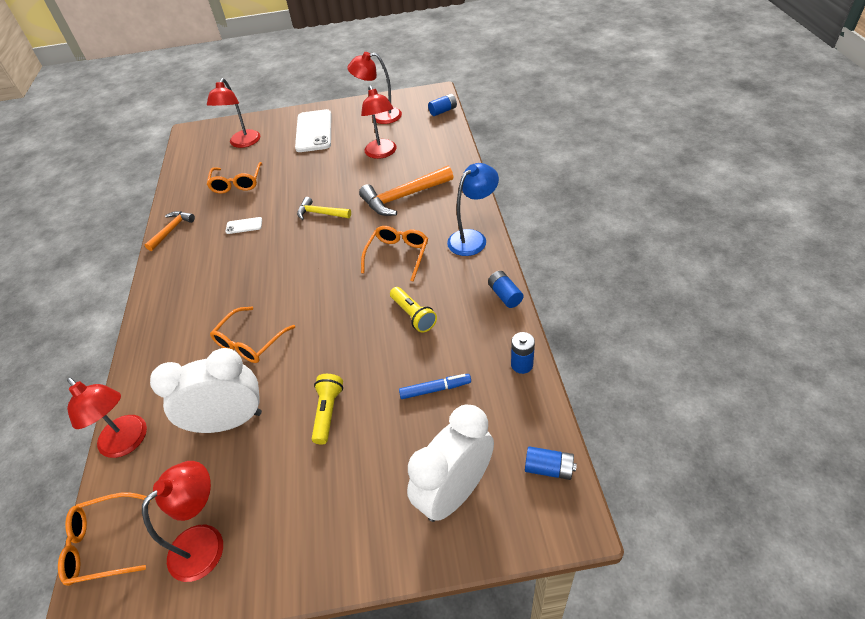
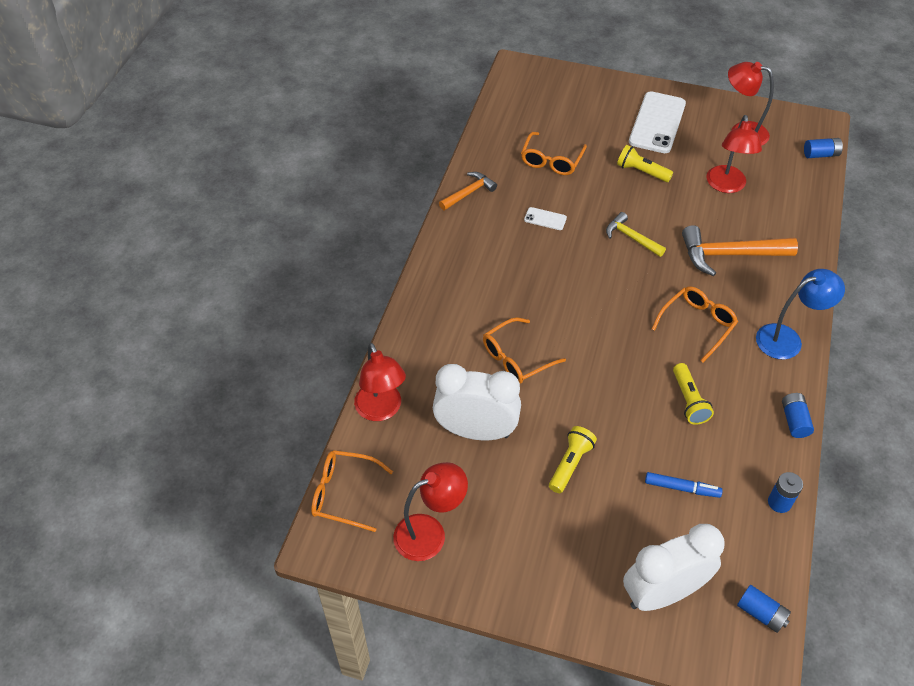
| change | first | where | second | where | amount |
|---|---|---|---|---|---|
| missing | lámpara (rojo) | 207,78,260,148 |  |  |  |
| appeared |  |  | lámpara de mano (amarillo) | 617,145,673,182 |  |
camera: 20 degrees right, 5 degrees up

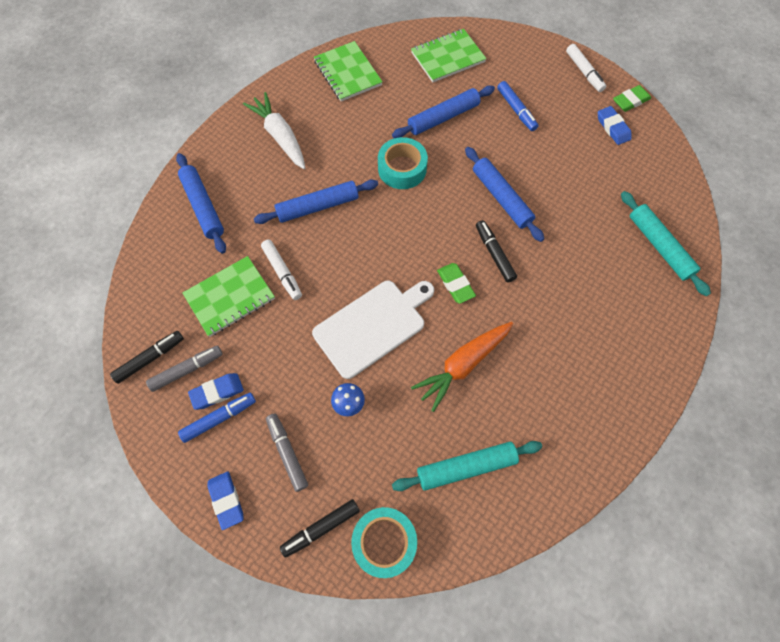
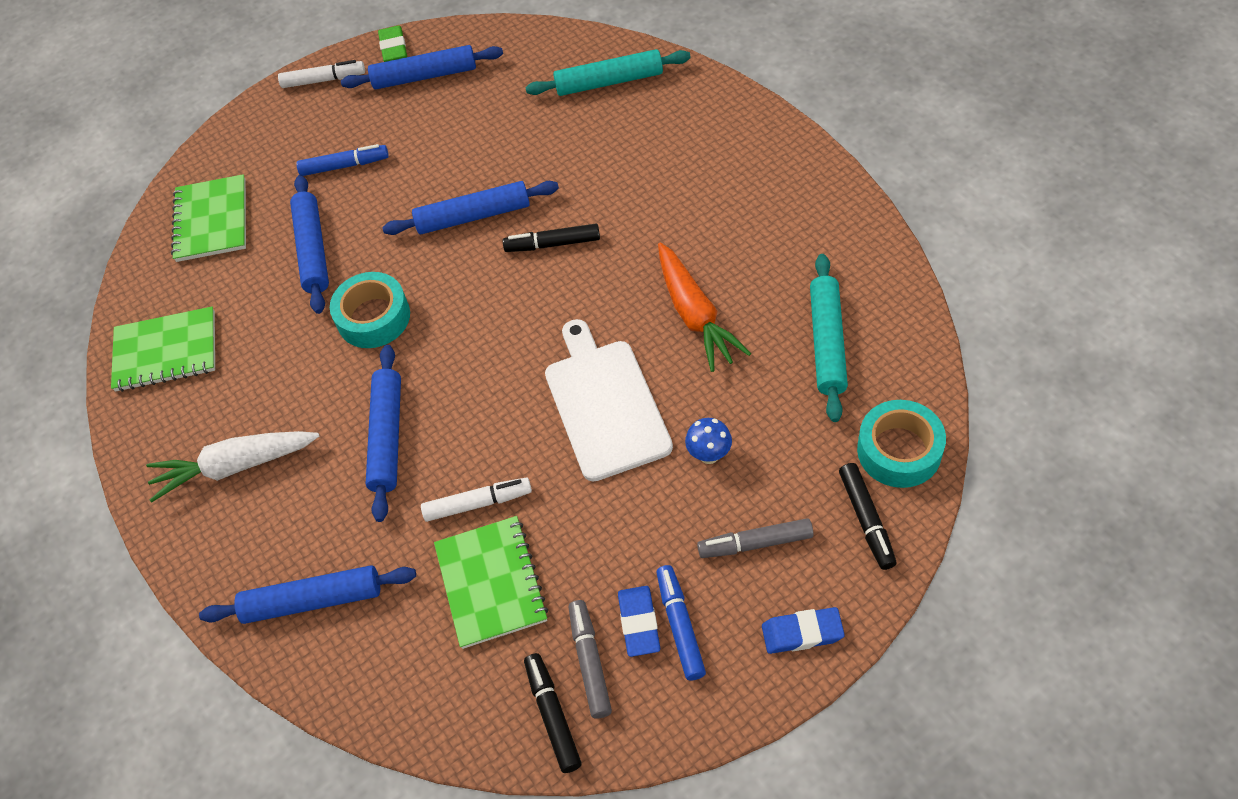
| change | first | where | second | where | amount |
|---|---|---|---|---|---|
| exchanged | goma de borrar (azul) | 598,106,632,145 | rodillo (azul) | 341,45,503,89 |  |
| missing | goma de borrar (verde) | 437,263,476,304 |  |  |  |
camera: 65 degrees left, 10 degrees down

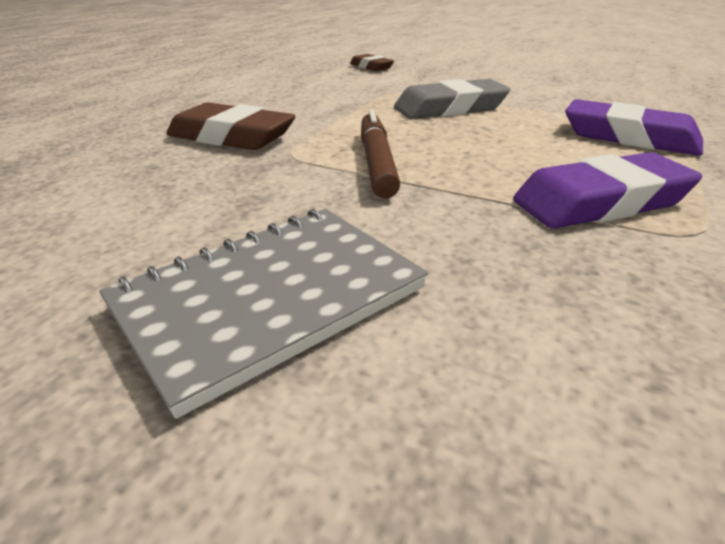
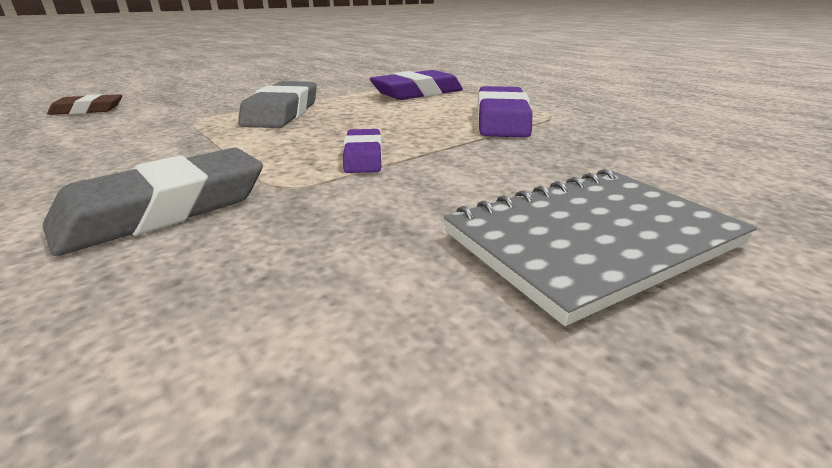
| change | first | where | second | where | amount |
|---|---|---|---|---|---|
| colour | goma de borrar (marrón) | 166,102,296,150 | goma de borrar (gris) | 43,147,263,256 |  |
| exchanged | rotulador (marrón) | 361,109,400,198 | goma de borrar (morado) | 343,129,382,173 |  |
| spun | cuaderno (gris) | 99,209,428,419 |  | 444,169,757,326 | 75 degrees clockwise |
camera: 65 degrees left, 5 degrees down

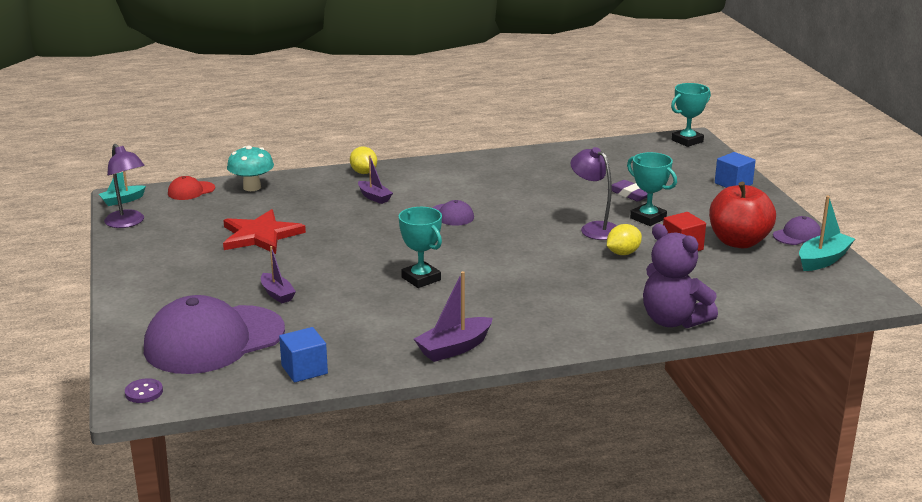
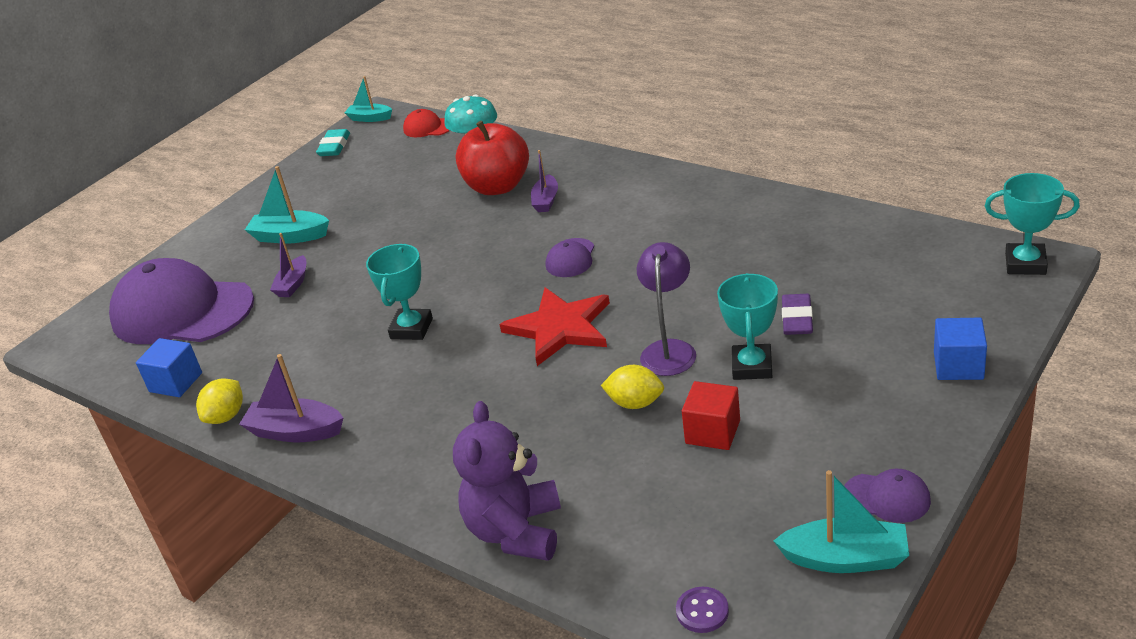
| change | first | where | second | where | amount |
|---|---|---|---|---|---|
| exchanged | lámpara (morado) | 104,144,145,228 | goma de borrar (turquesa) | 316,129,350,156 |  |
| relocated | limón (amarillo) | 350,147,377,174 |  | 196,378,243,424 |  |
| relocated | manzana (rojo) | 709,182,776,248 |  | 456,121,529,195 |  |
| relocated | estrella (rojo) | 223,209,306,254 |  | 499,287,610,366 |  |
| relocated | botón (morado) | 125,378,163,403 |  | 676,587,729,633 |  |
| appeared |  |  | barco (turquesa) | 245,166,329,243 |  |
camera: 55 degrees right, 10 degrees up

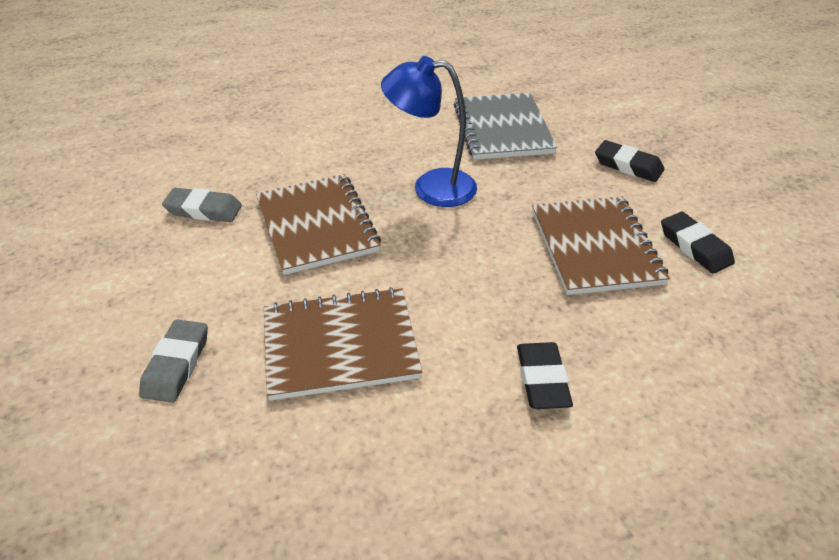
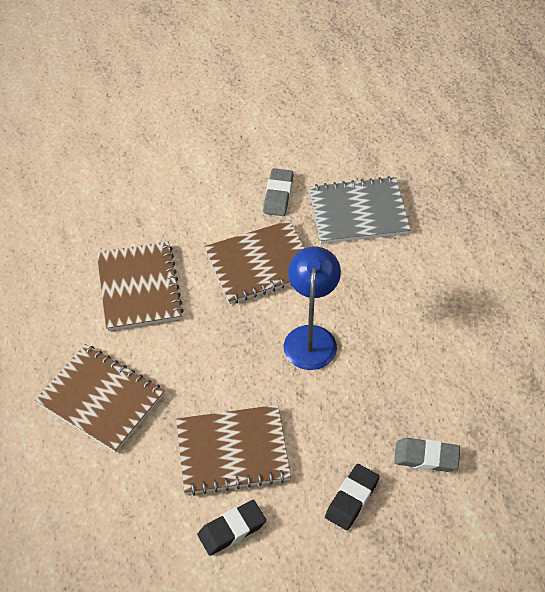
| change | first | where | second | where | amount |
|---|---|---|---|---|---|
| relocated | cuaderno (gris) | 454,93,557,160 |  | 309,176,411,244 |  |
| relocated | goma de borrar (gris) | 139,320,208,403 |  | 394,438,460,472 |  |
| exchanged | goma de borrar (negro) | 517,342,573,409 | cuaderno (marrón) | 35,344,164,453 |  |
camera: 90 degrees right, 10 degrees up

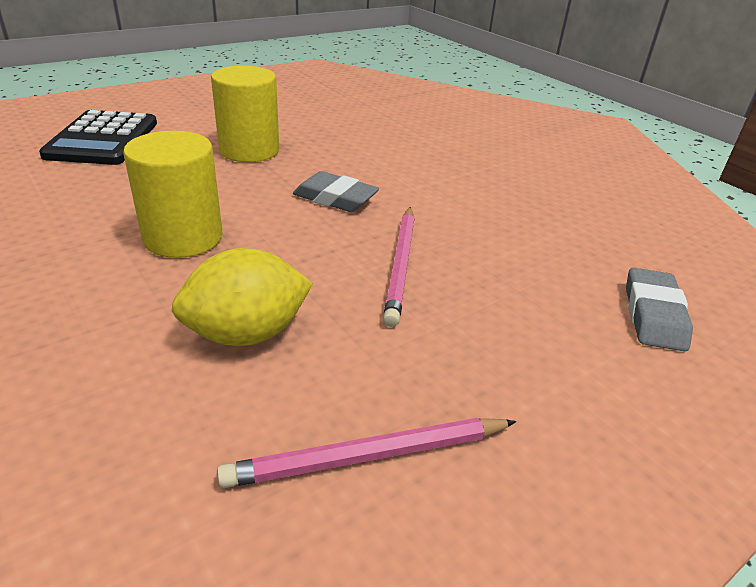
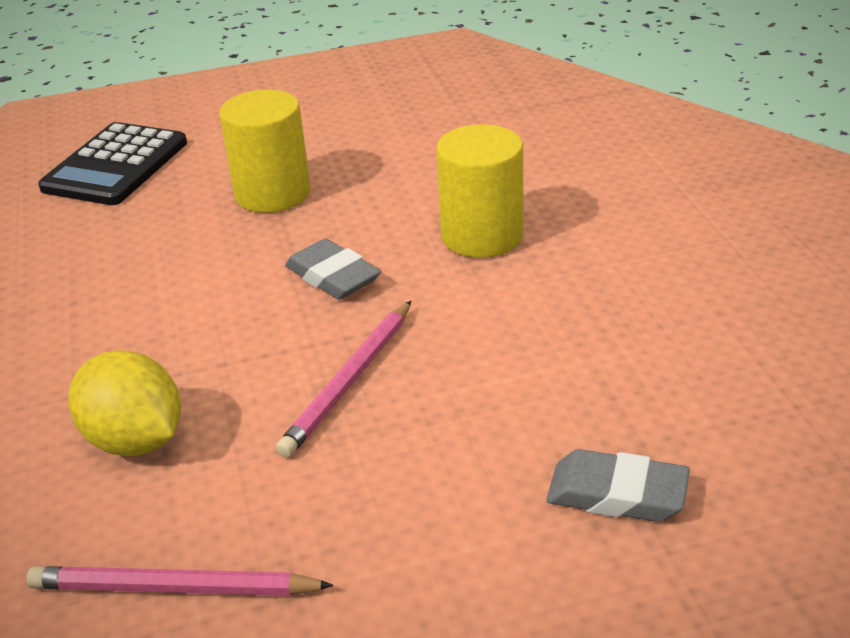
| change | first | where | second | where | amount |
|---|---|---|---|---|---|
| relocated | cilindro (amarillo) | 123,131,222,258 |  | 436,124,524,258 |  |
| spun | limón (amarillo) | 172,248,313,346 |  | 68,350,181,456 | 45 degrees clockwise |
| spun | goma de borrar (gris) | 626,268,693,351 |  | 547,449,690,522 | 75 degrees clockwise |
camera: 25 degrees right, 0 degrees up

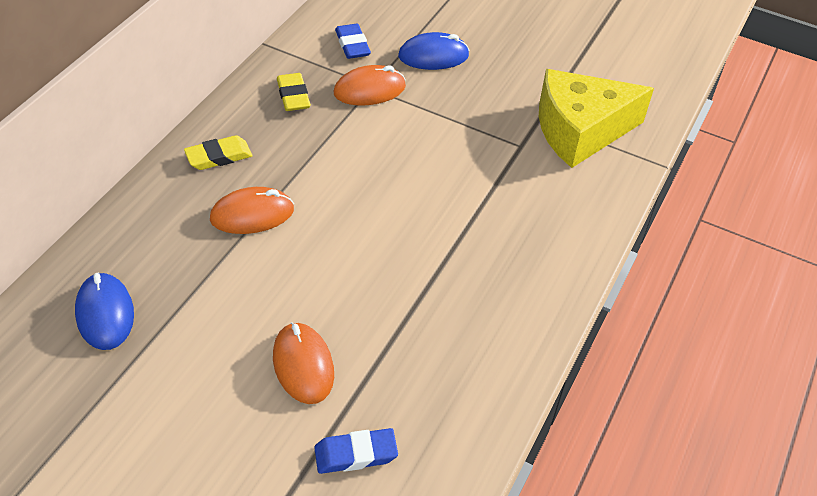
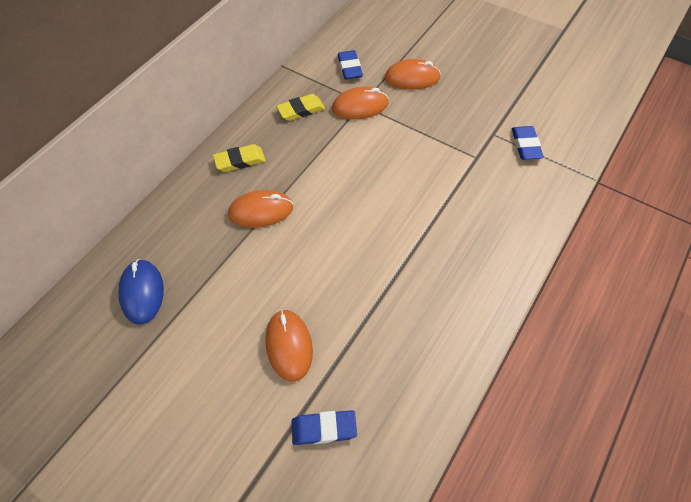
| change | first | where | second | where | amount |
|---|---|---|---|---|---|
| colour | ratón (azul) | 398,32,470,70 | ratón (naranja) | 385,59,441,90 |  |
| exchanged | queso (amarillo) | 539,69,654,168 | goma de borrar (azul) | 512,126,544,160 |  |
| spun | goma de borrar (amarillo) | 277,73,311,111 |  | 276,94,325,121 | 75 degrees clockwise |
camera: 10 degrees right, 10 degrees up

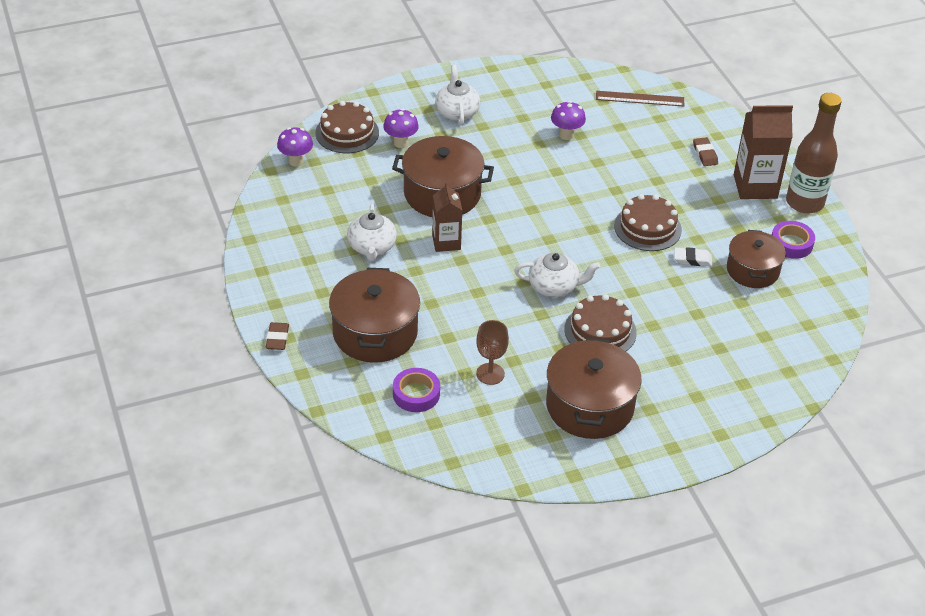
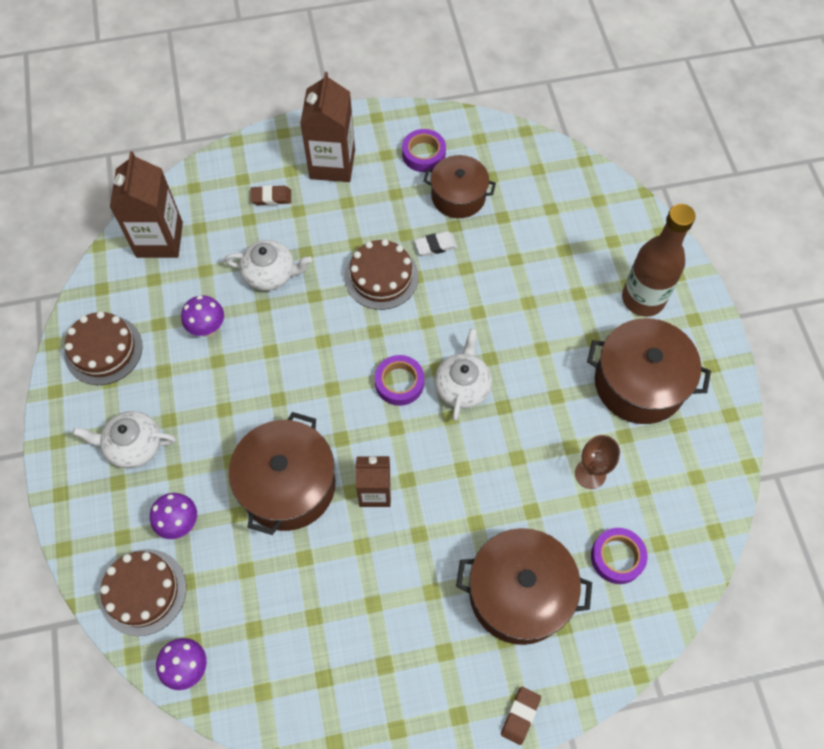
| change | first | where | second | where | amount |
|---|---|---|---|---|---|
| exchanged | regla (marrón) | 596,91,684,107 | cartón de leche (marrón) | 110,151,183,258 |  |
| relocated | botella (marrón) | 786,93,842,213 |  | 622,204,696,316 |  |
| relocated | tetera (blanco) | 347,204,397,261 |  | 224,240,312,291 |  |
| spun | goma de borrar (blanco) | 674,247,712,266 |  | 414,231,458,256 | 60 degrees clockwise |
| relocated | tarta (marrón) | 564,294,637,351 |  | 65,311,143,385 |  |
| spun | goma de borrar (marrón) | 266,322,289,350 |  | 501,687,541,745 | 75 degrees counterclockwise |
| appeared |  |  | cinta adhesiva (morado) | 375,355,424,406 |  |
camera: 80 degrees left, 20 degrees up

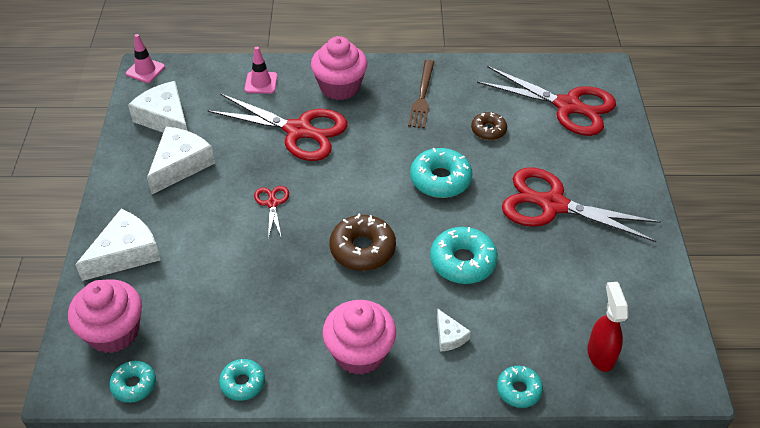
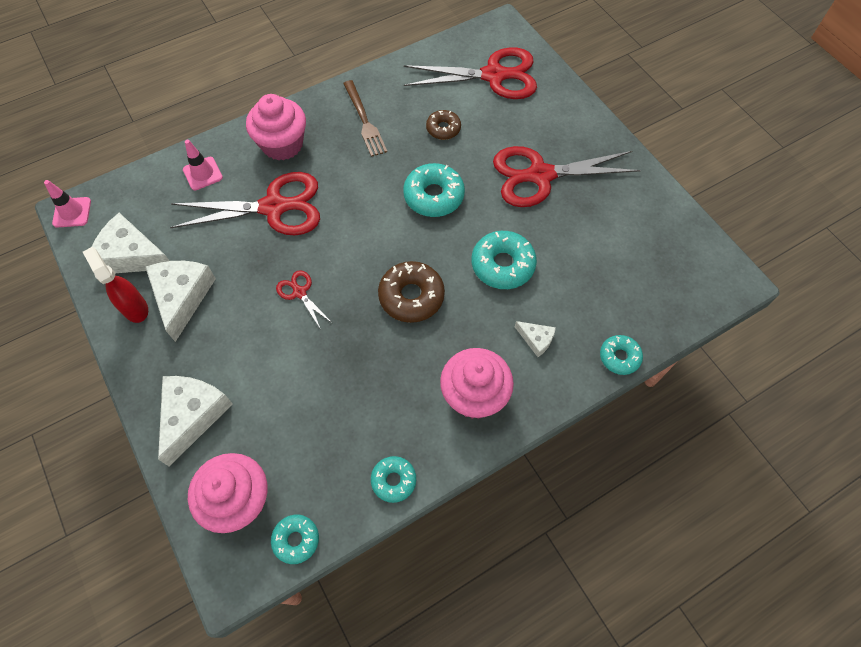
| change | first | where | second | where | amount |
|---|---|---|---|---|---|
| relocated | pulverizador (rojo) | 588,282,628,372 |  | 83,247,148,323 |  |
camera: 30 degrees left, 15 degrees up

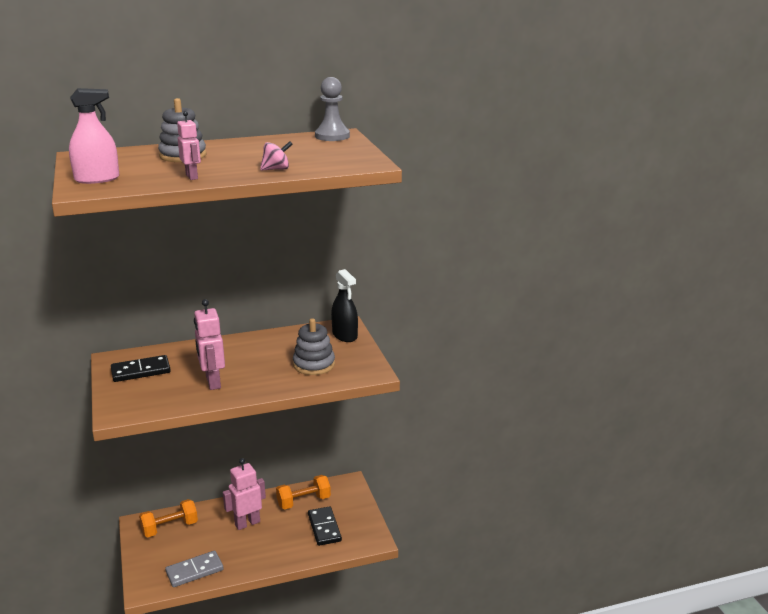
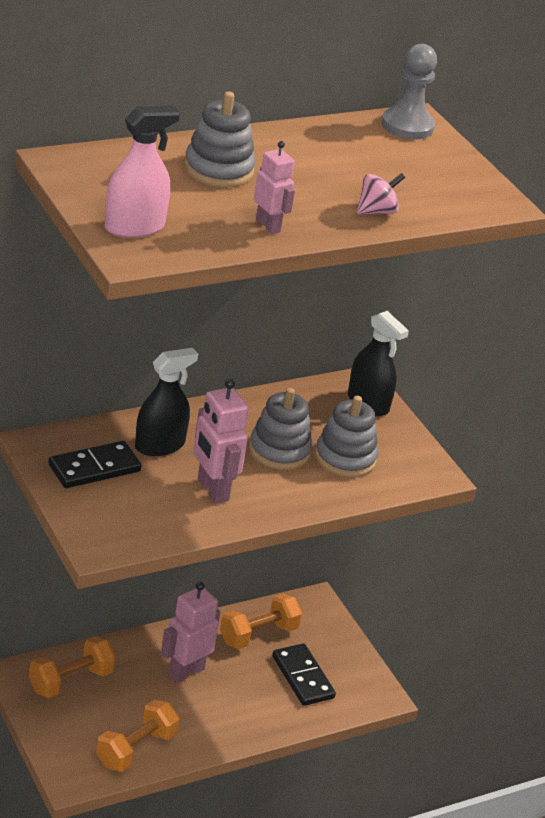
| change | first | where | second | where | amount |
|---|---|---|---|---|---|
| exchanged | ficha de dominó (gris) | 165,551,224,587 | mancuerna (naranja) | 96,700,180,772 |  |
| appeared |  |  | pulverizador (negro) | 135,348,198,456 |  |
| appeared |  |  | juguete apilable (gris) | 249,388,312,470 |  |
camera: 15 degrees left, 10 degrees up

